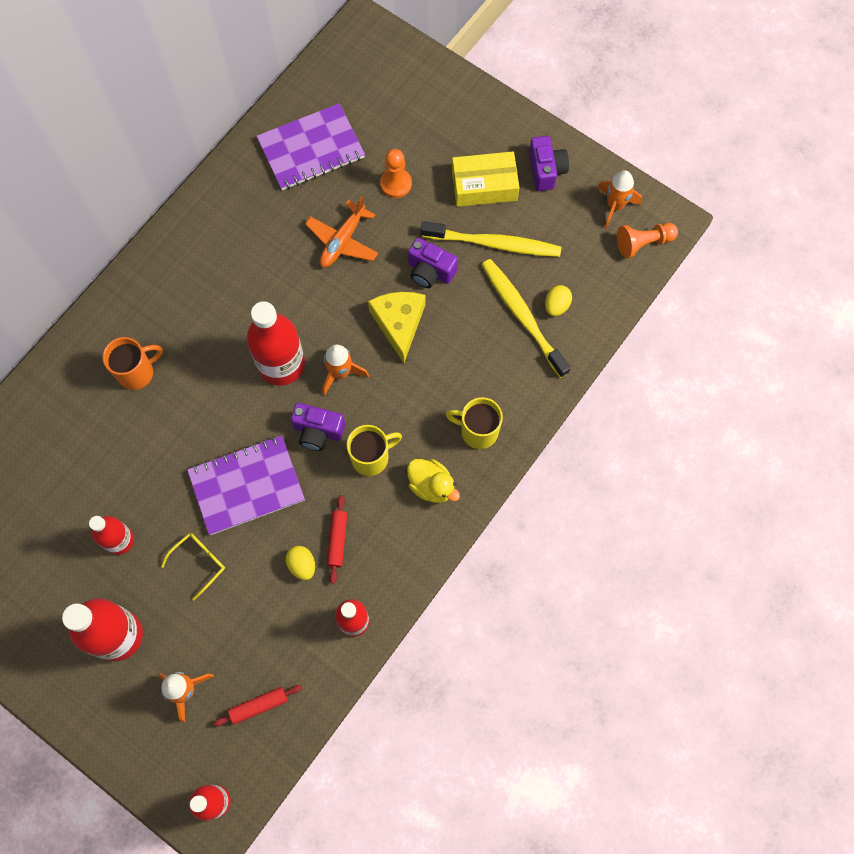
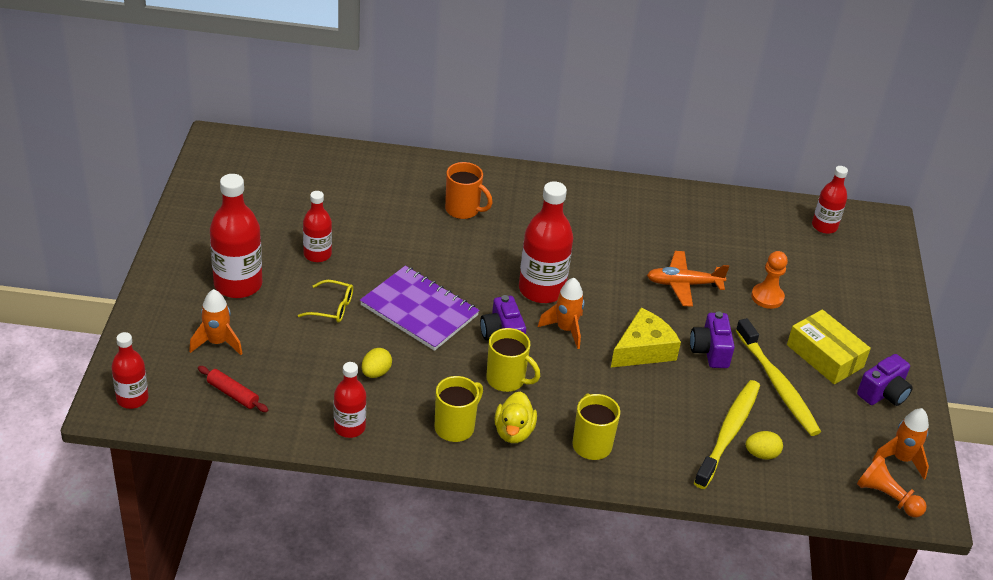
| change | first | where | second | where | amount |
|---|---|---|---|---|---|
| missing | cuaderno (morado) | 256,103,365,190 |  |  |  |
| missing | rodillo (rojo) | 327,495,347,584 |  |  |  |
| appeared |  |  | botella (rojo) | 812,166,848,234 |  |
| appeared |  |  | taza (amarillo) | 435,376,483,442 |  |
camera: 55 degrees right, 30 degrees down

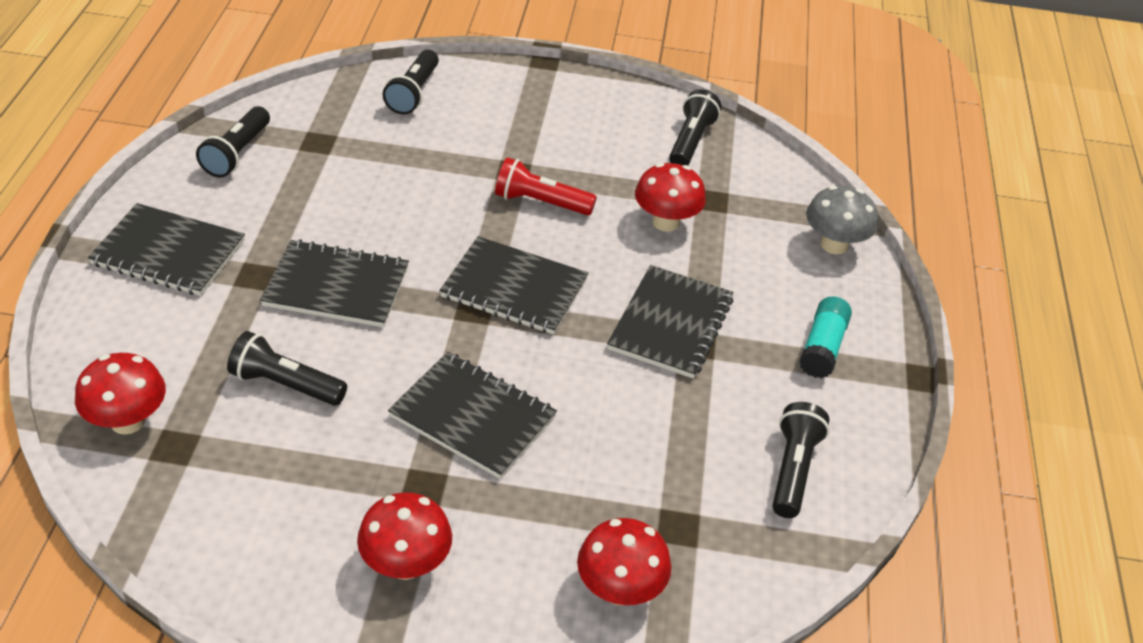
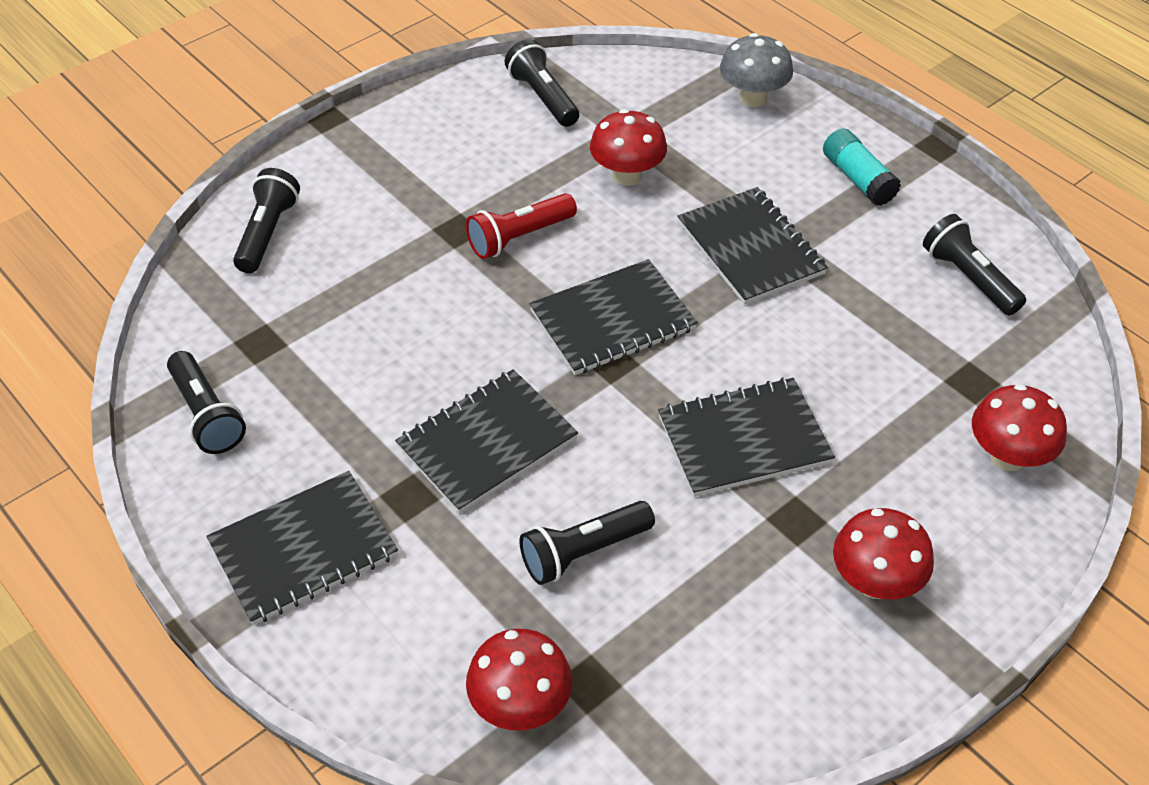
| change | first | where | second | where | amount |
|---|---|---|---|---|---|
| spun | lámpara de mano (negro) | 383,50,439,115 |  | 233,168,300,273 | 135 degrees counterclockwise |
camera: 45 degrees left, 5 degrees up

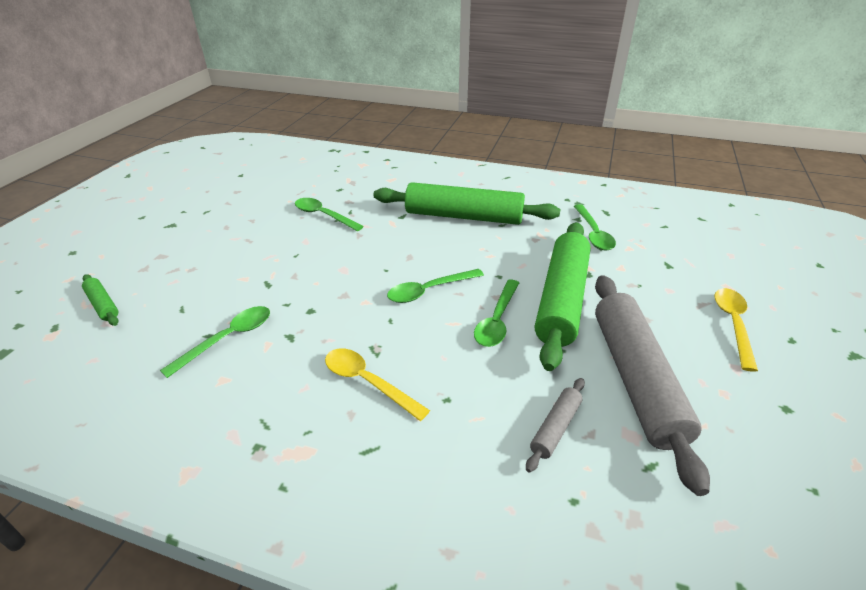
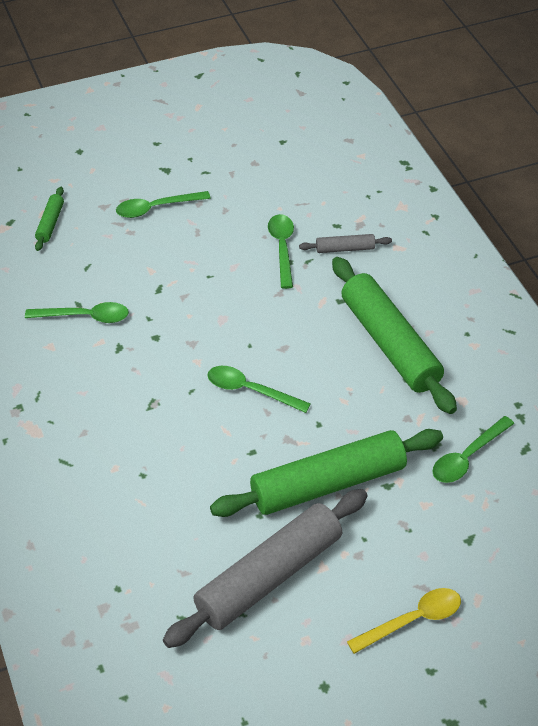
| change | first | where | second | where | amount |
|---|---|---|---|---|---|
| relocated | cuchara (verde) | 474,279,519,347 |  | 116,191,211,218 |  |
| missing | cuchara (amarillo) | 325,348,430,421 |  |  |  |
| relocated | rodillo (gris) | 526,378,585,473 |  | 299,234,392,253 |  |
camera: 50 degrees right, 10 degrees up

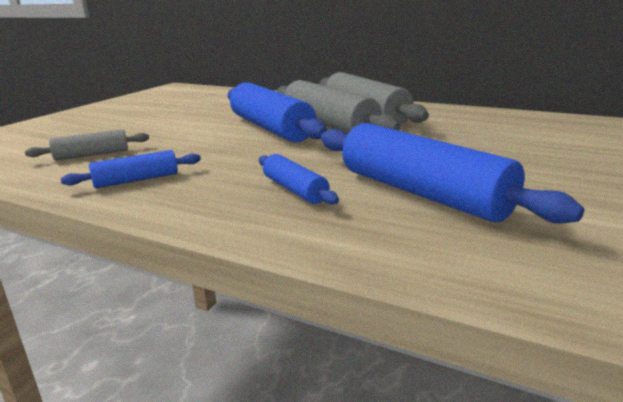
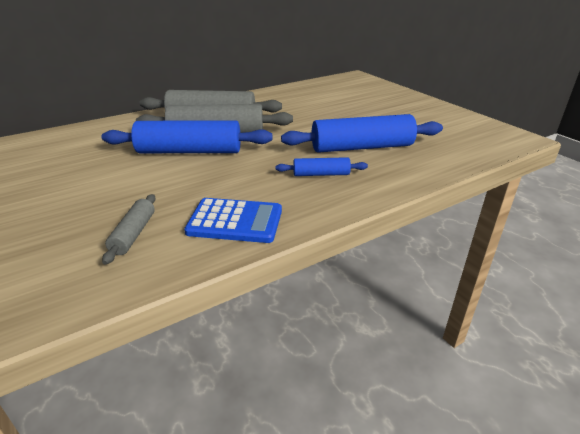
| change | first | where | second | where | amount |
|---|---|---|---|---|---|
| exchanged | rodillo (azul) | 61,150,201,188 | calculadora (azul) | 184,198,282,243 |  |
camera: 60 degrees left, 10 degrees up

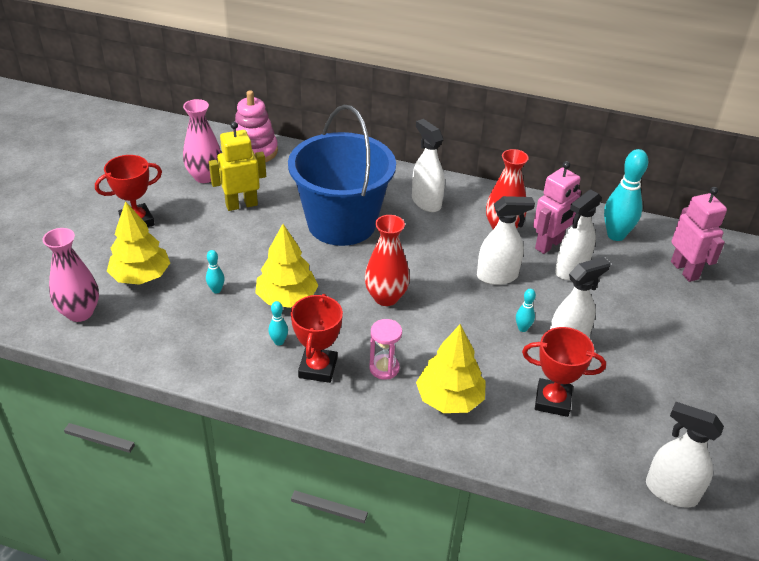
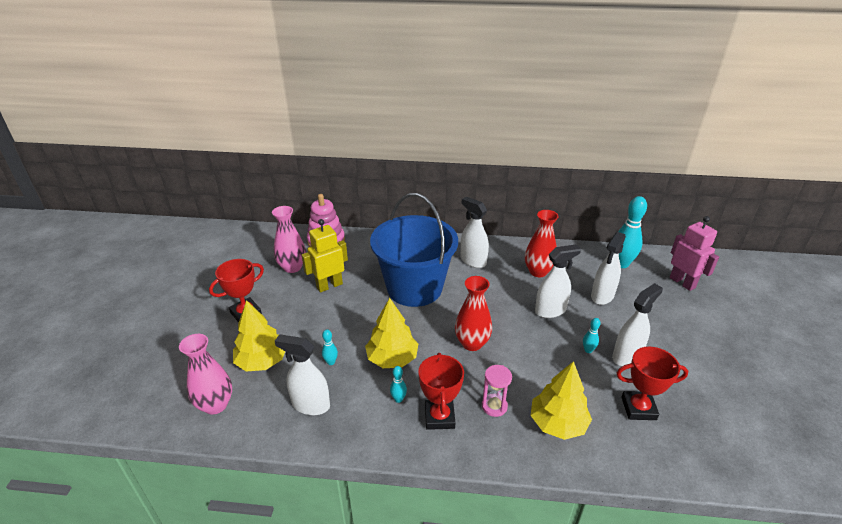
| change | first | where | second | where | amount |
|---|---|---|---|---|---|
| missing | robot (rosa) | 533,161,581,254 |  |  |  |
| relocated | pulverizador (blanco) | 646,402,724,508 |  | 275,334,330,415 |  |
camera: 10 degrees left, 5 degrees down

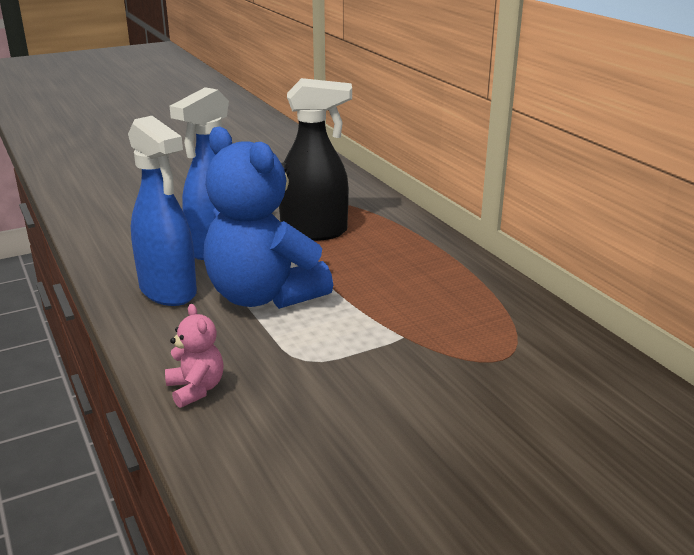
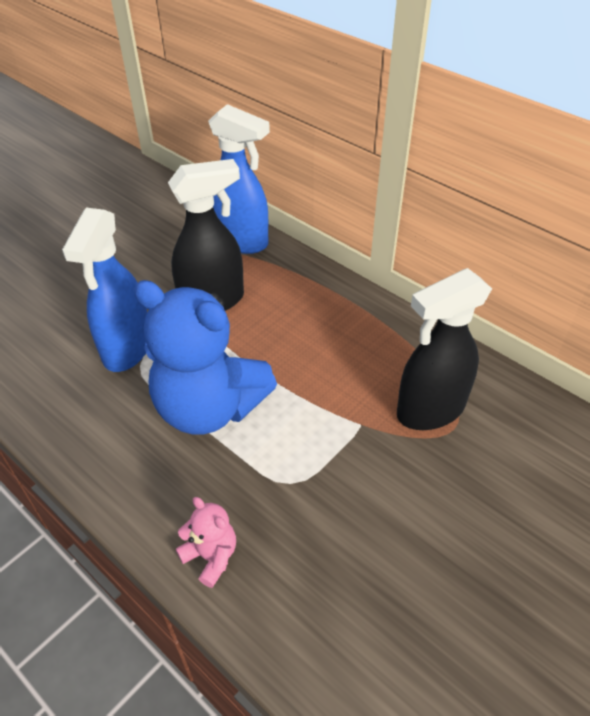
| change | first | where | second | where | amount |
|---|---|---|---|---|---|
| relocated | pulverizador (azul) | 128,116,197,306 |  | 208,104,270,254 |  |
| appeared |  |  | pulverizador (negro) | 397,268,492,430 |  |
camera: 20 degrees left, 20 degrees up

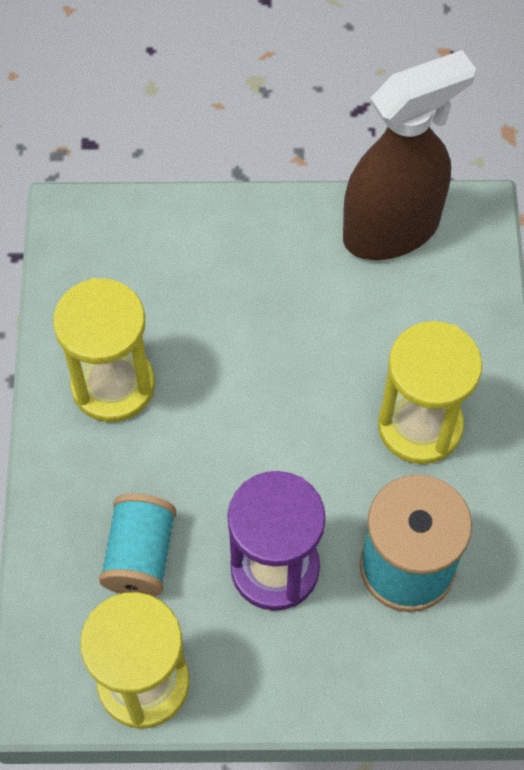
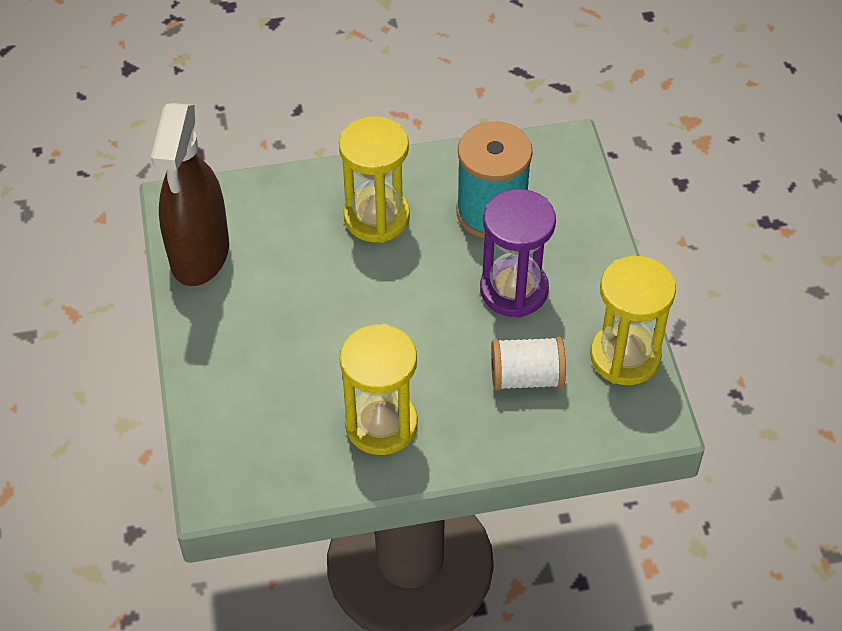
| change | first | where | second | where | amount |
|---|---|---|---|---|---|
| spun | pulverizador (marrón) | 343,50,476,260 |  | 151,103,229,286 | 135 degrees counterclockwise |
| colour | carrete (turquesa) | 99,494,176,596 | carrete (blanco) | 491,337,566,390 |  |
camera: 100 degrees left, 10 degrees down

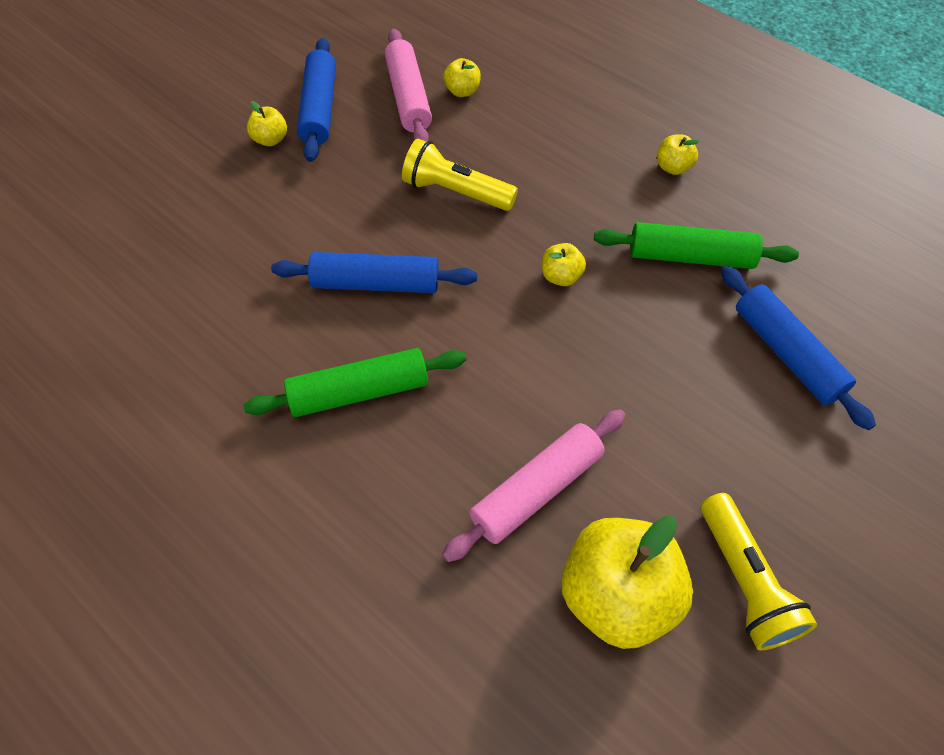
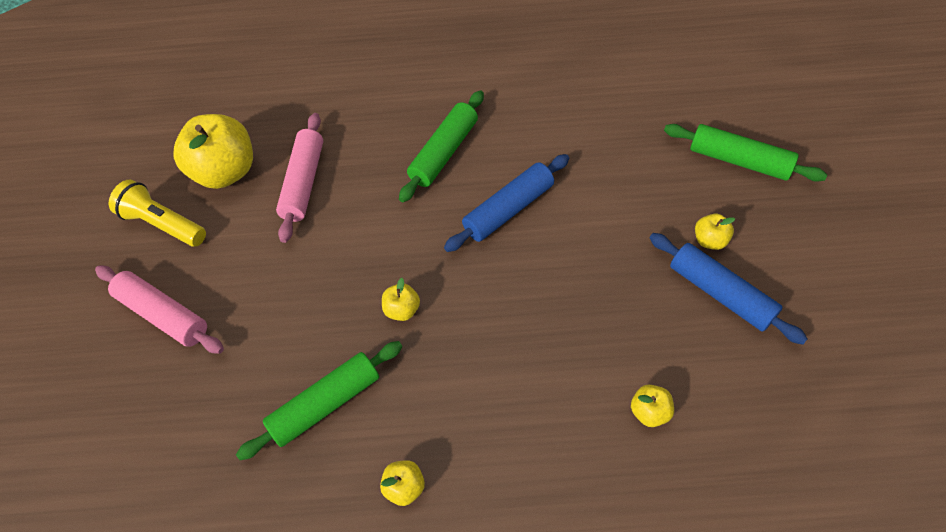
| change | first | where | second | where | amount |
|---|---|---|---|---|---|
| relocated | rodillo (rosa) | 385,29,432,142 |  | 95,266,224,354 |  |
| missing | lámpara de mano (amarillo) | 402,139,518,211 |  |  |  |
| missing | rodillo (azul) | 721,266,876,430 |  |  |  |
| appeared |  |  | rodillo (verde) | 664,124,827,182 |  |
camera: 140 degrees right, 0 degrees up

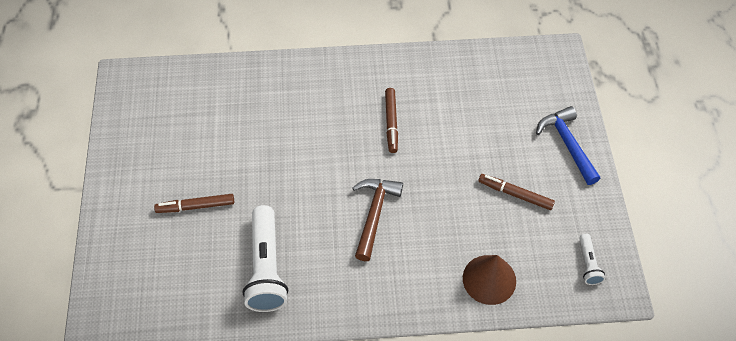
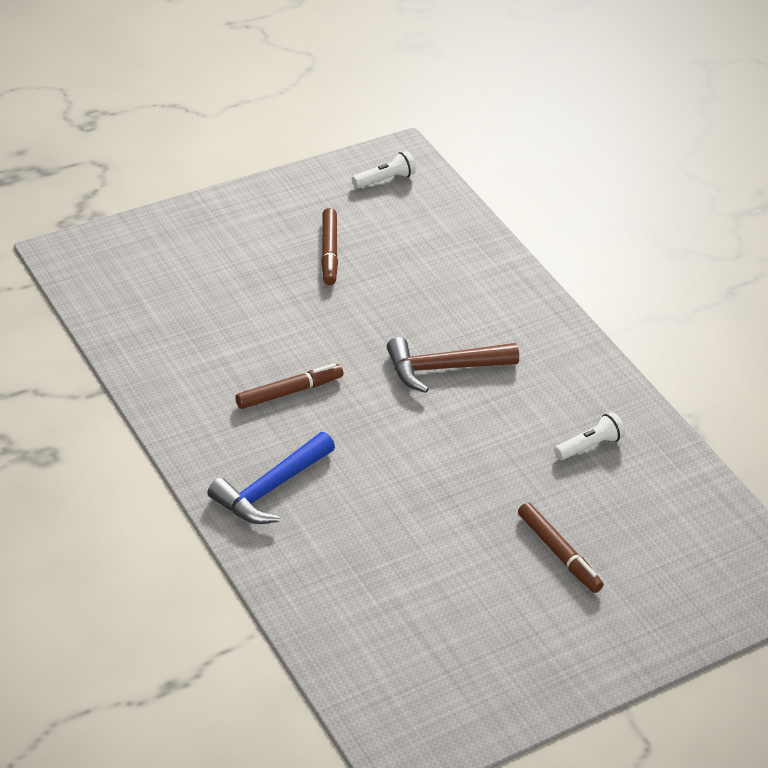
| change | first | where | second | where | amount |
|---|---|---|---|---|---|
| relocated | martillo (azul) | 536,106,601,185 |  | 207,432,335,524 |  |
| size | lámpara de mano (blanco) | 243,205,288,312 |  | 554,412,625,460 | x0.49 |
| missing | cono (marrón) | 463,255,516,305 |  |  |  |
camera: 120 degrees left, 15 degrees down

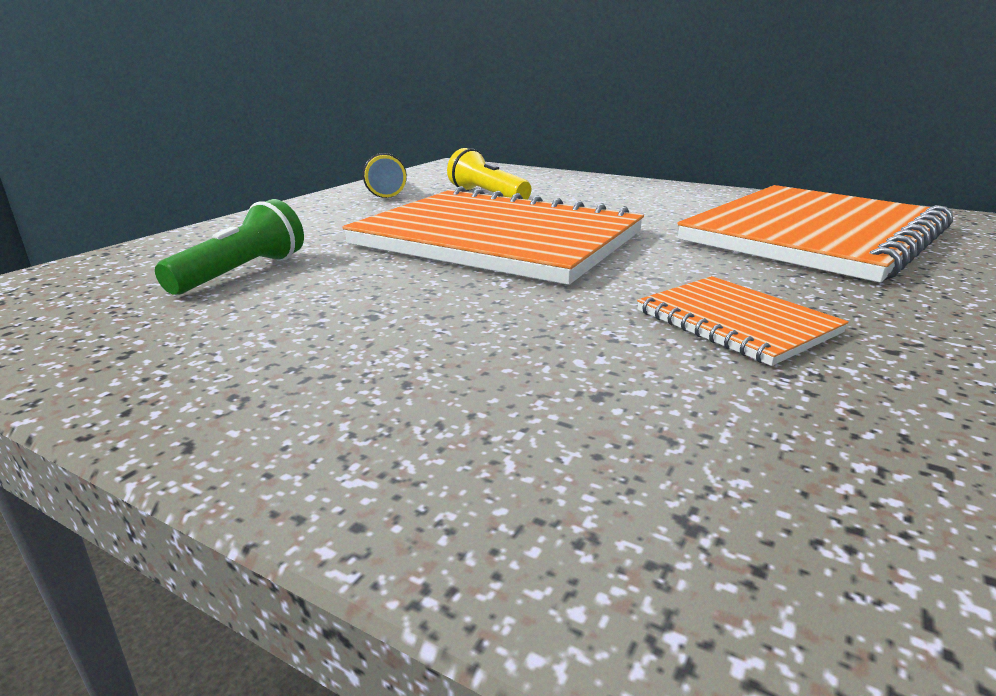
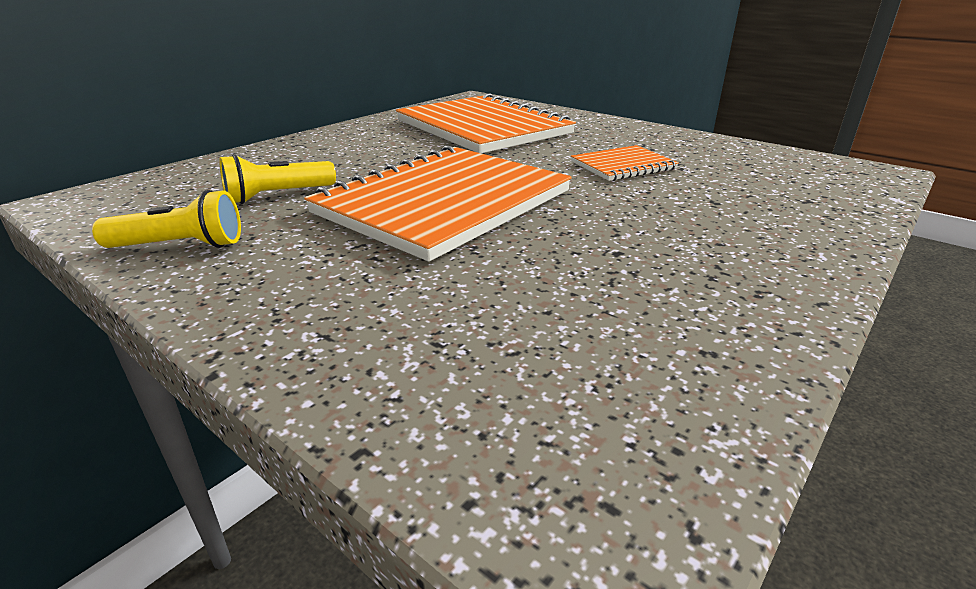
| change | first | where | second | where | amount |
|---|---|---|---|---|---|
| missing | lámpara de mano (verde) | 155,199,304,295 |  |  |  |
camera: 80 degrees left, 5 degrees up

